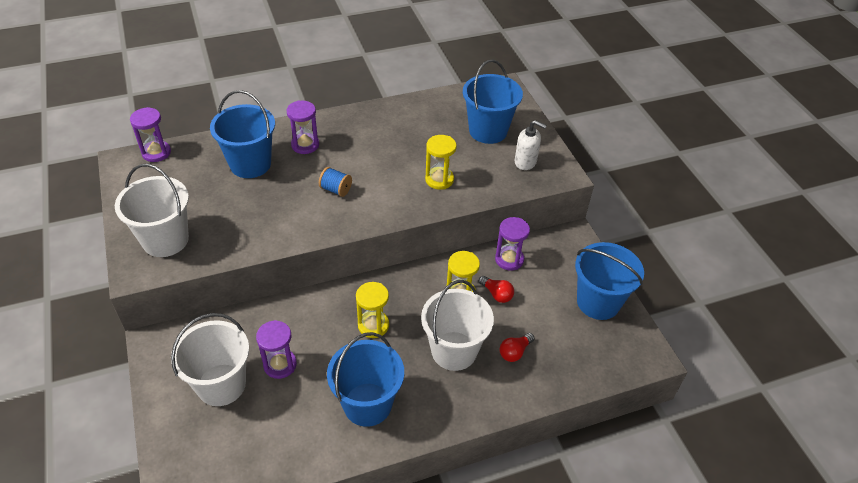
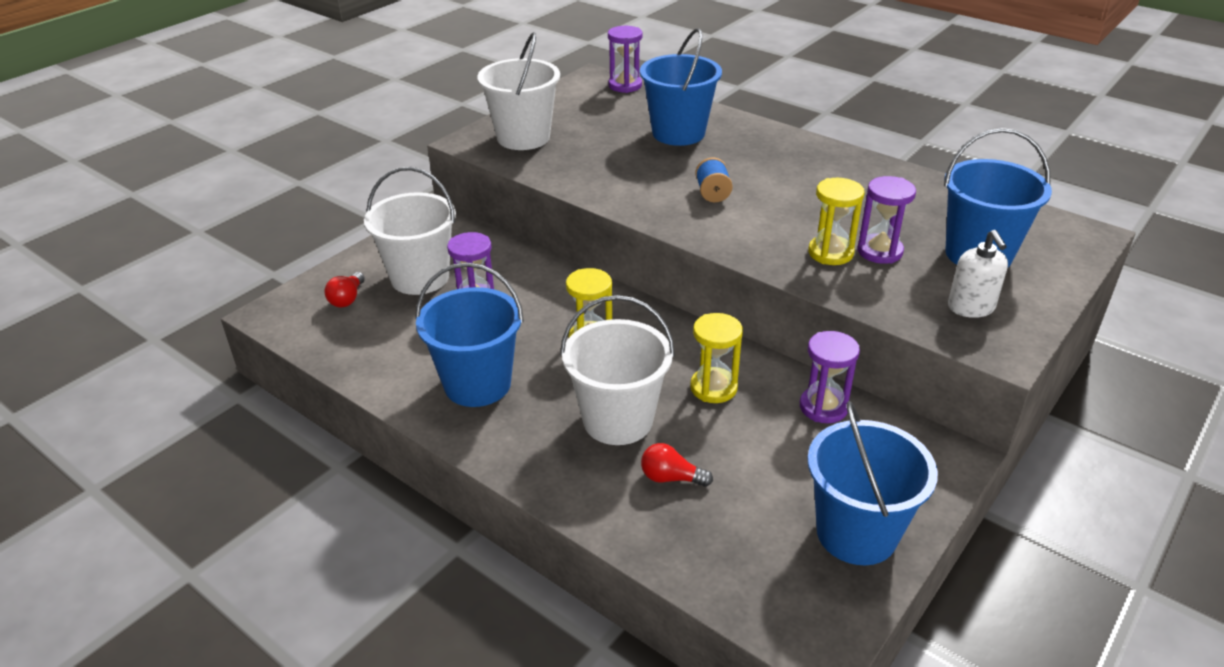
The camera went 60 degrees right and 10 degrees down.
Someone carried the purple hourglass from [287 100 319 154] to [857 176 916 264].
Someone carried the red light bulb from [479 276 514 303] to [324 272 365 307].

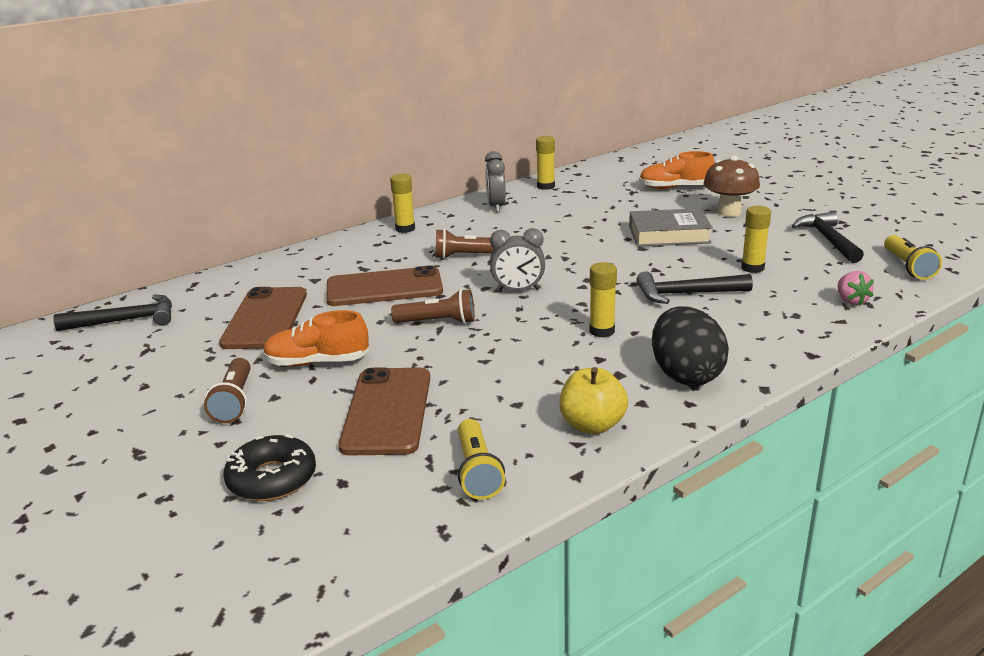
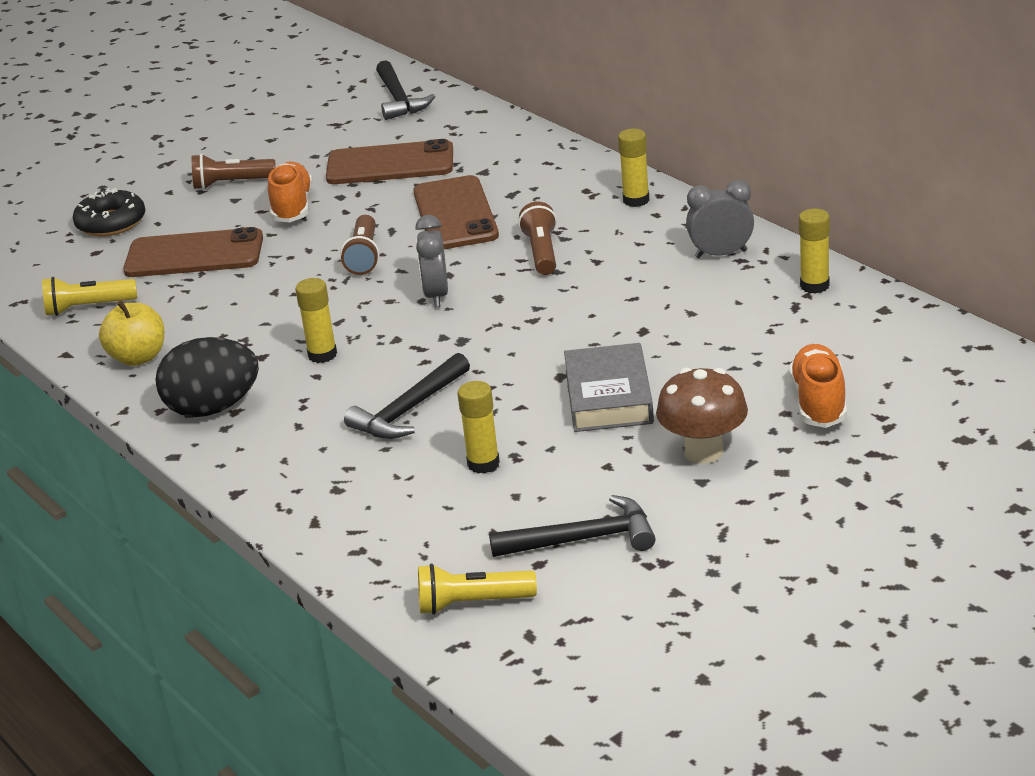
The camera went 90 degrees right and 5 degrees up.
Someone took away the pink strawberry at [838 271 874 305].
Someone rotated the black hammer at [636 271 753 304] by 135 degrees counterclockwise.

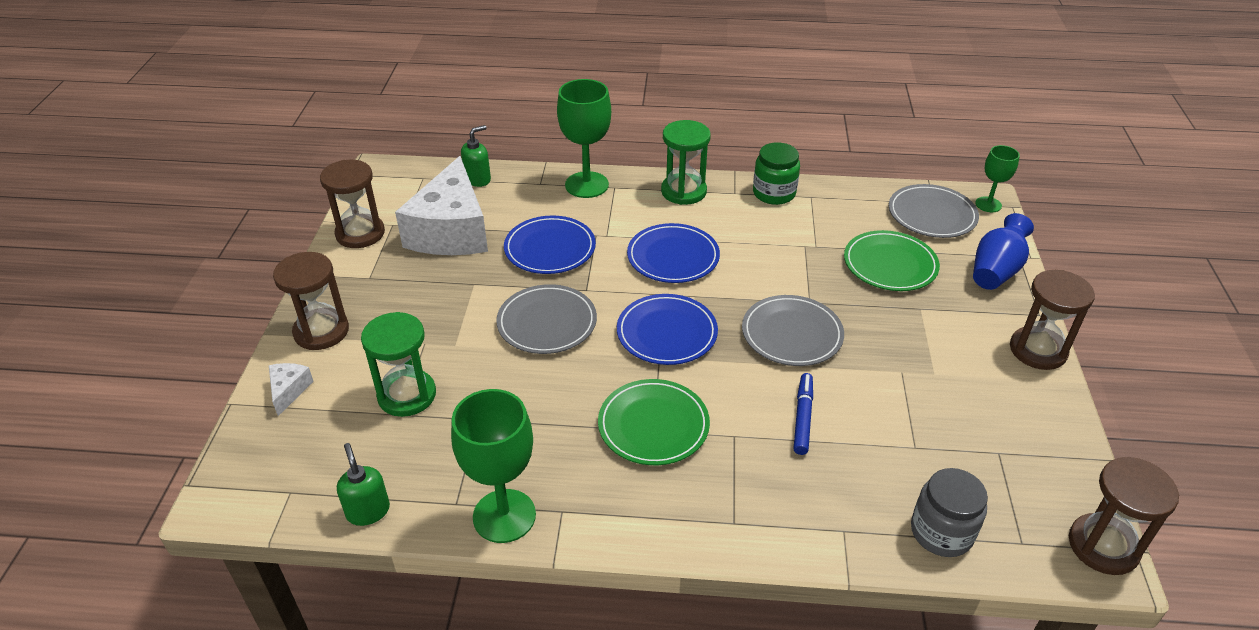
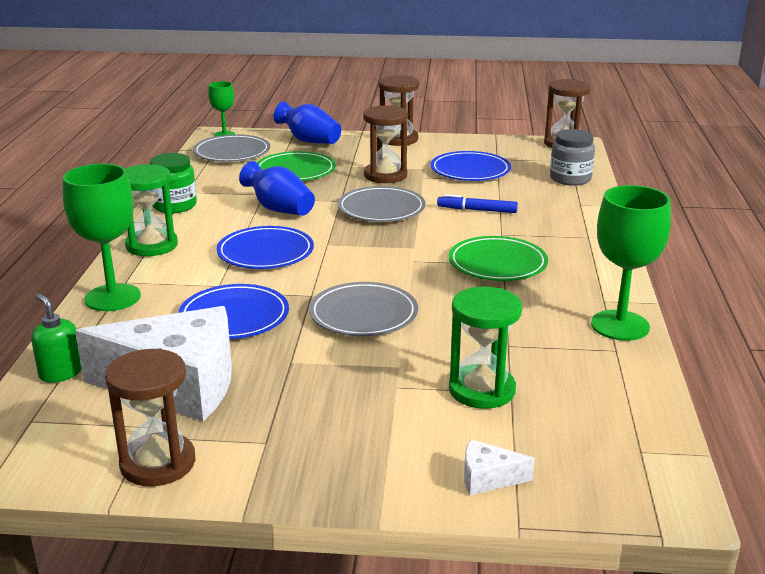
The camera went 90 degrees left and 15 degrees down.
Someone took away the green soap dispenser at [337 443 390 526].
Someone put down the blue vase at [239 161 315 216].
Someone carried the brown hourglass from [273 252 349 350] to [363 106 408 183].
Someone carried the blue plate from [617 294 718 365] to [431 151 511 181].

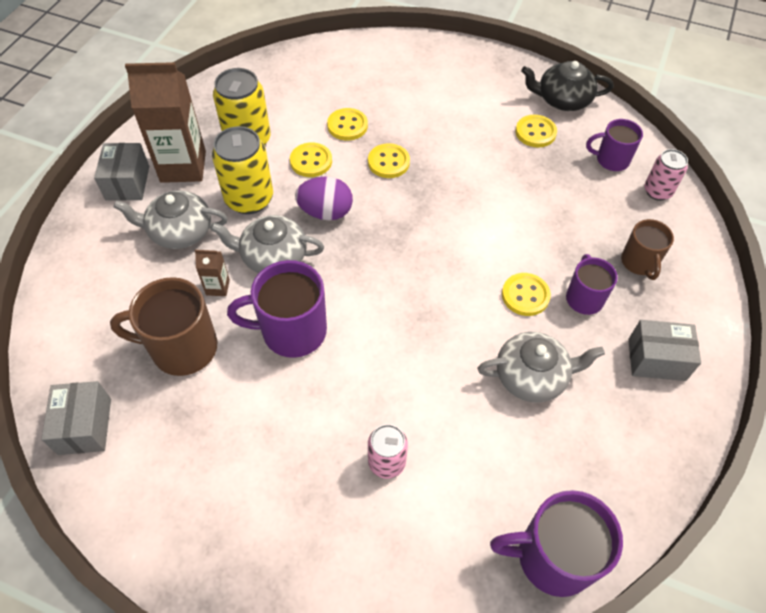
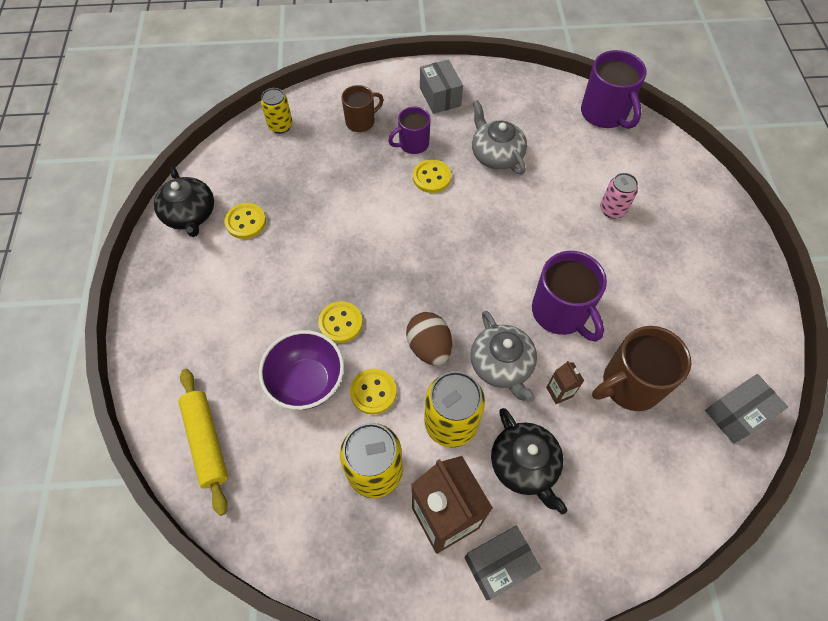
The camera went 115 degrees left and 5 degrees up.
Someone took away the purple mug at [586 119 643 171].
Someone put down the yellow rolling pin at [179 369 228 516].
Someone swapped the yellow button at [327 108 368 141] for the purple bowl at [259 330 344 410].
Someone repainted the grey teapot at [113 190 228 249], which became the black teapot at [491 408 568 514].
Someone repainted the purple egg at [295 177 353 220], which became the brown egg at [406 312 452 366].
Someone repainted the pink can at [644 149 688 201], which became the yellow can at [261 88 293 134].
Someone rotated the brown mug at [110 277 217 376] by 90 degrees clockwise.

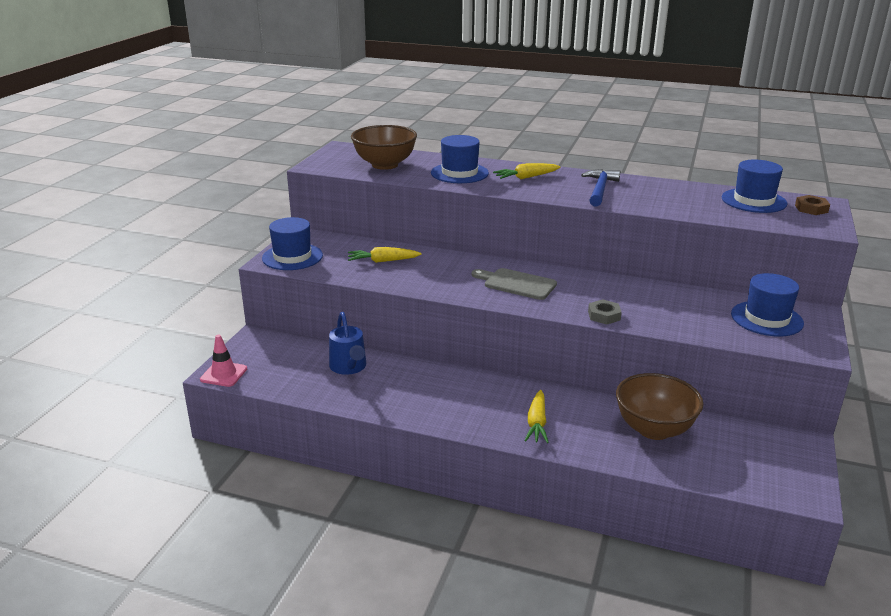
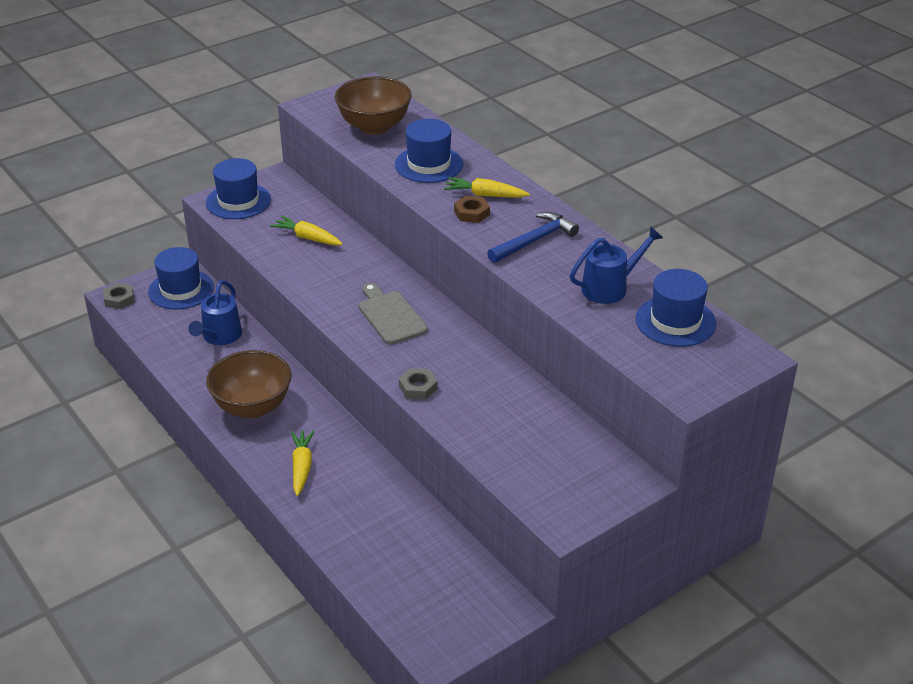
The camera went 35 degrees right and 10 degrees up.
Someone put down the blue watering can at [570 227 663 304].
Someone carried the brown bowl from [616 373 704 440] to [206 350 292 418].
Someone carried the blue hat from [731 273 804 336] to [148 247 214 309].
Someone carried the brown nut from [795 195 830 215] to [454 196 490 223].
Someone swapped the pink traffic cone at [200 335 247 387] for the grey nut at [103 283 134 309].
Someone rotated the yellow carrot at [524 390 549 443] by 135 degrees clockwise.

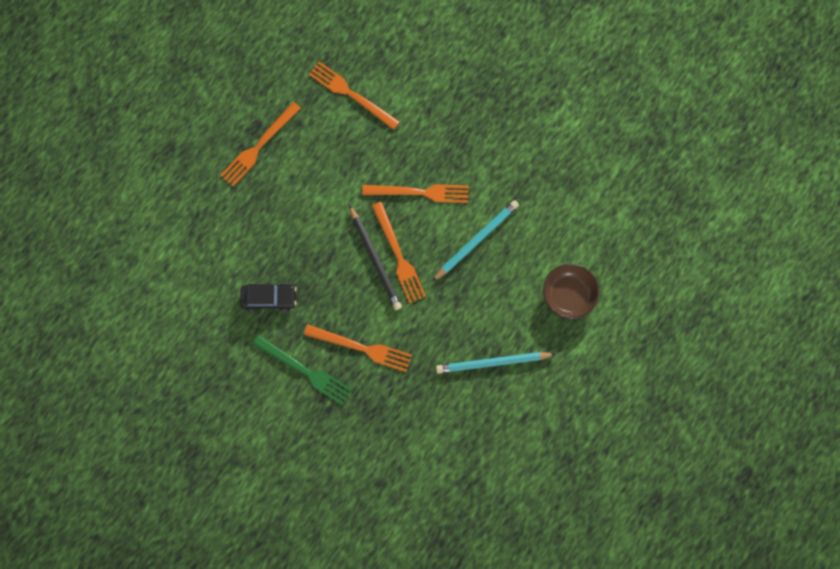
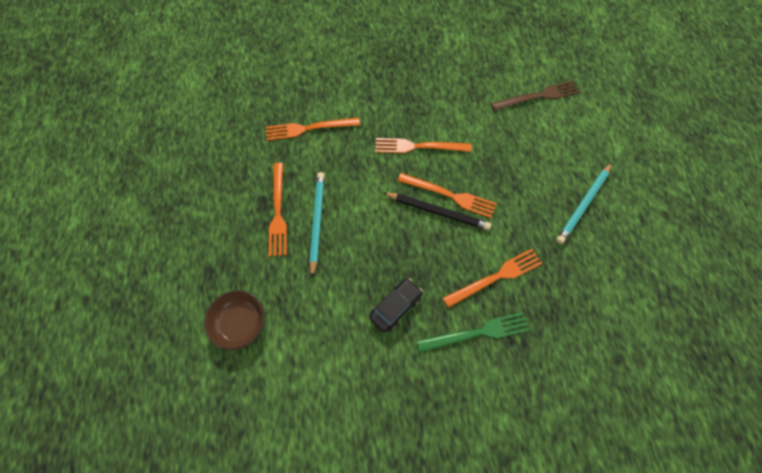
The camera went 45 degrees left and 10 degrees down.
Someone put down the brown fork at [491 80 579 111].
Someone carried the turquoise pencil from [432 200 519 282] to [309 172 325 278].
Someone carried the brown bowl from [543 264 599 319] to [204 290 265 350].
Someone rotated the orange fork at [362 184 469 203] by 135 degrees counterclockwise.

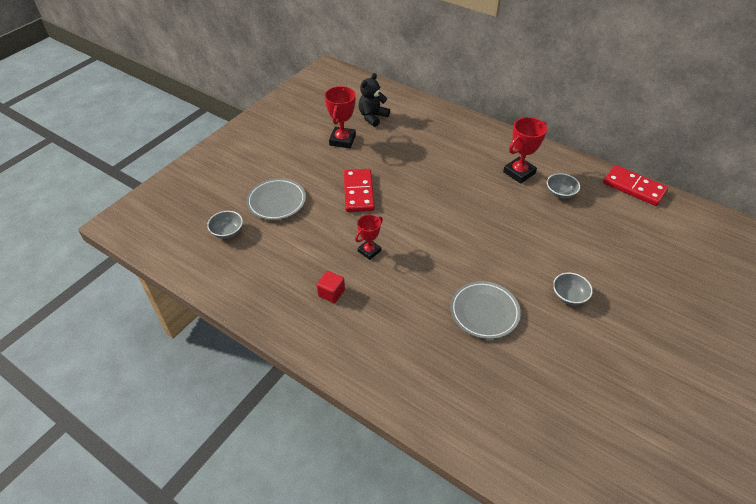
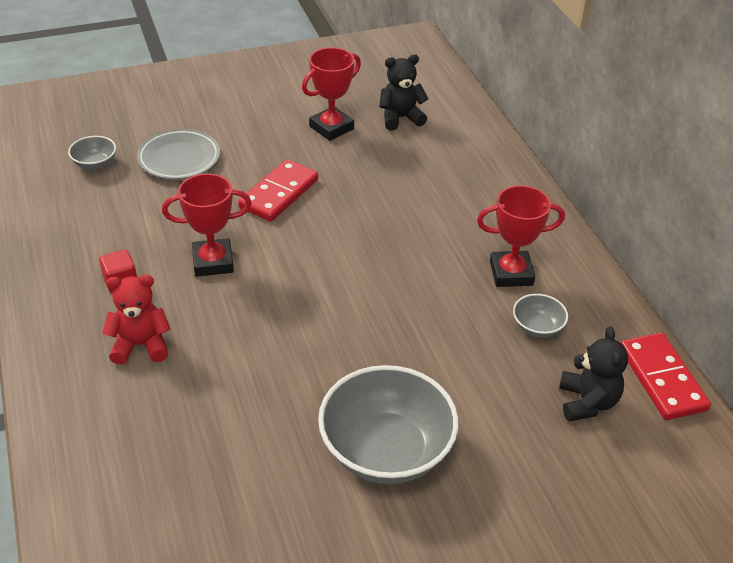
The camera went 35 degrees right and 5 degrees down.
Someone took away the grey plate at [450 281 521 339].
Someone put down the red teddy bear at [102 275 171 365].
Someone put down the black teddy bear at [559 327 628 421].
Someone scaled the red trophy at [355 215 383 260] by 1.56.
Someone scaled the grey bowl at [553 273 593 305] by 2.20.

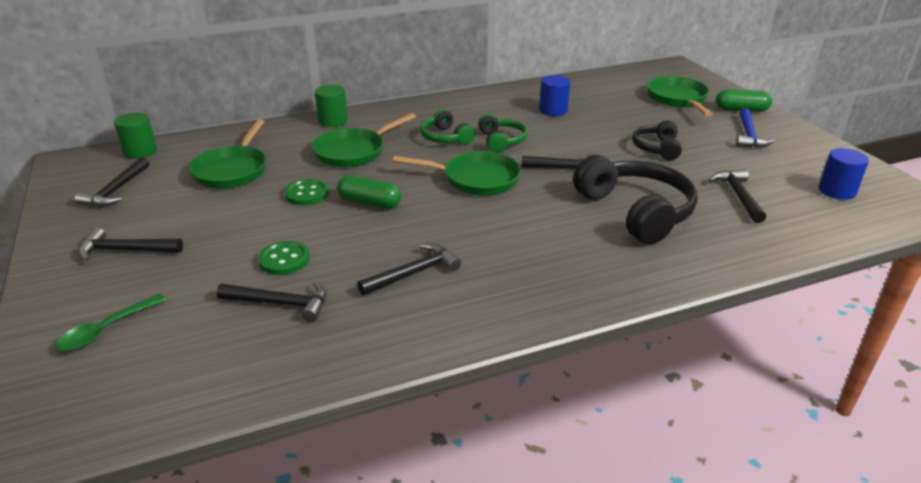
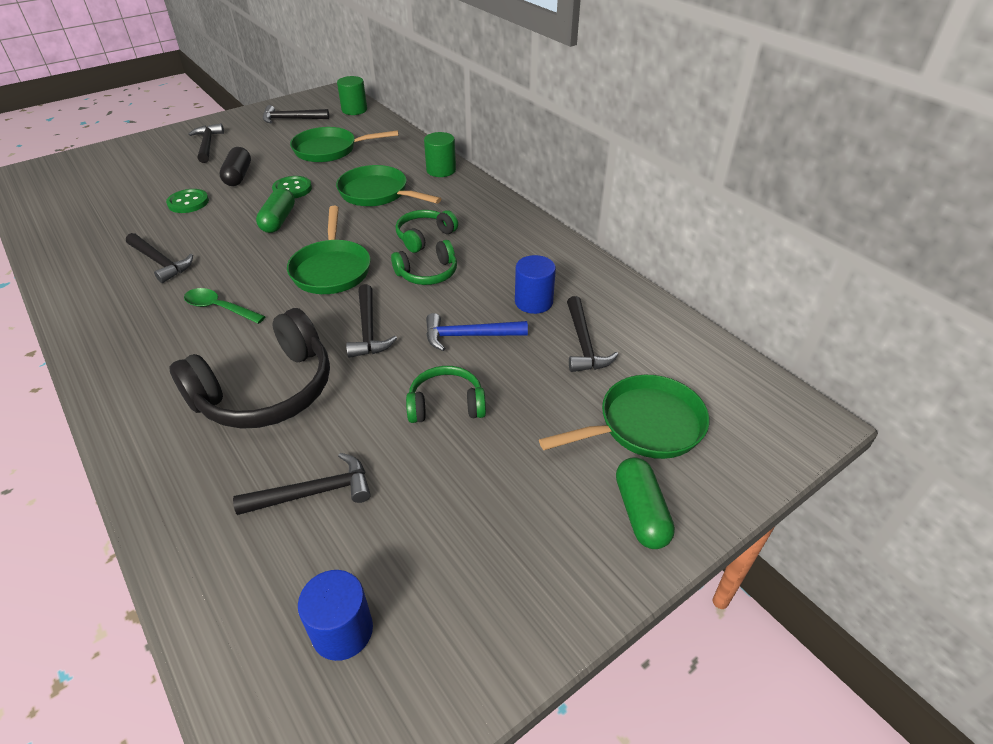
The camera went 75 degrees right and 10 degrees up.
Someone put down the black capsule at [220 147 251 186].
Someone carried the green spoon from [56 294 166 351] to [184 288 266 324].
Someone carried the black hammer from [217 281 327 322] to [567 296 618 372].
Someone carried the blue hammer from [736 108 775 148] to [426 313 528 351].
Someone repainted the black headphones at [632 120 682 160], which became the green headphones at [406 366 486 423].

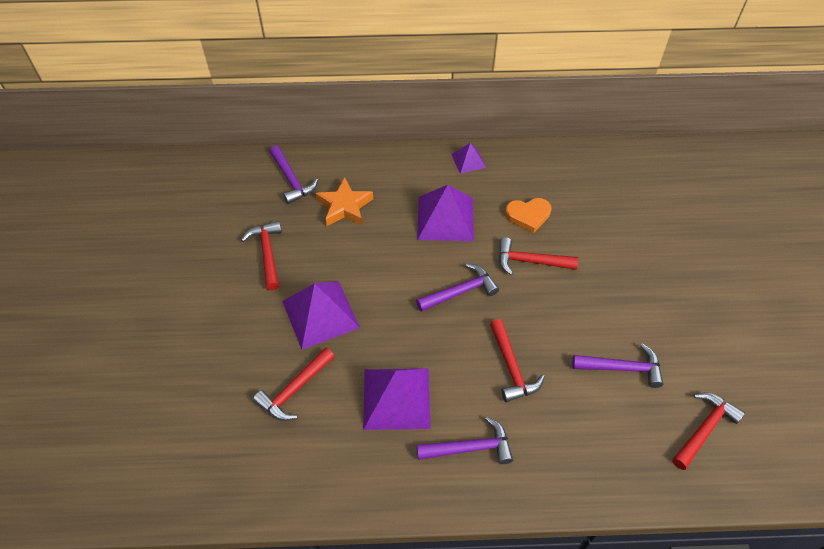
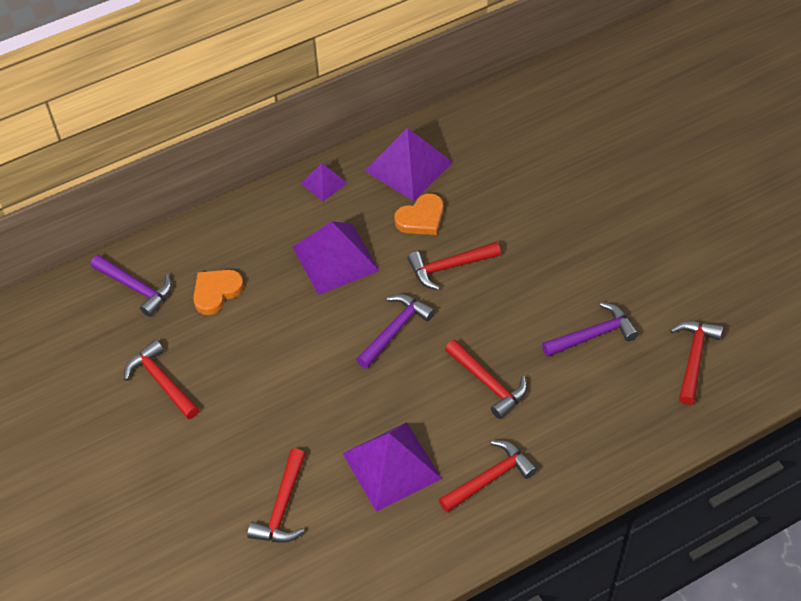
The camera went 25 degrees left and 0 degrees up.
Someone carried the purple pyramid from [282 281 360 350] to [365 128 453 201].
Someone swapped the orange star at [316 177 373 226] for the orange heart at [193 270 244 315].
Someone repainted the purple hammer at [417 417 513 464], which became the red hammer at [438 440 537 513].

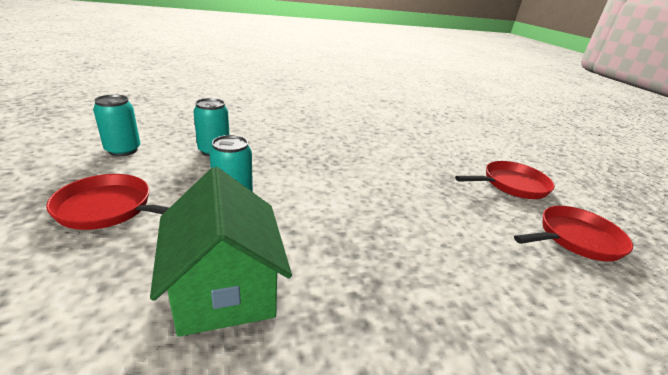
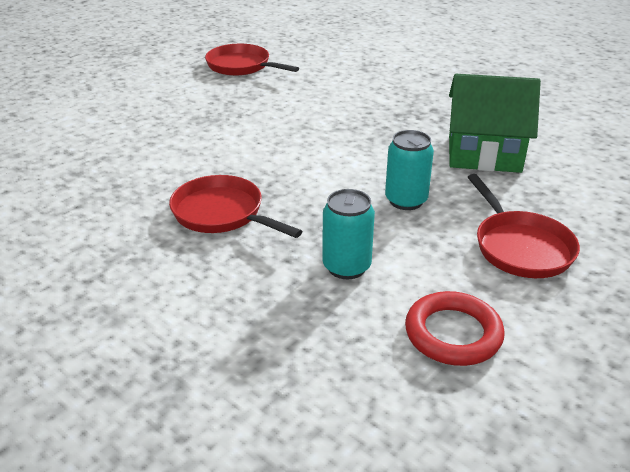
The camera went 120 degrees left and 5 degrees up.
Someone carried the red pan from [455 161 555 199] to [169 175 302 238].
Someone swapped the turquoise can at [93 94 140 156] for the red ring at [405 291 504 366].
Someone rotated the green house at [150 167 292 337] by 60 degrees clockwise.

